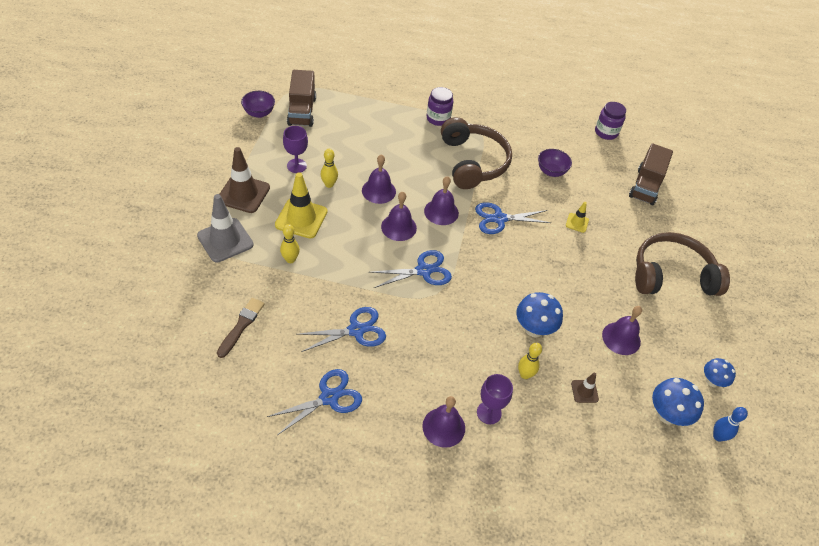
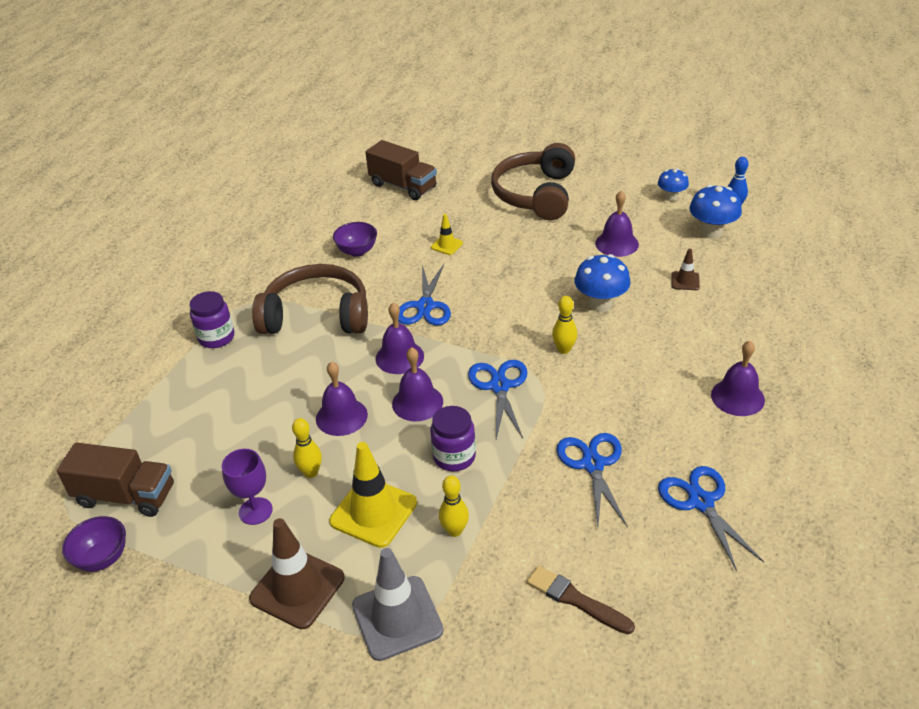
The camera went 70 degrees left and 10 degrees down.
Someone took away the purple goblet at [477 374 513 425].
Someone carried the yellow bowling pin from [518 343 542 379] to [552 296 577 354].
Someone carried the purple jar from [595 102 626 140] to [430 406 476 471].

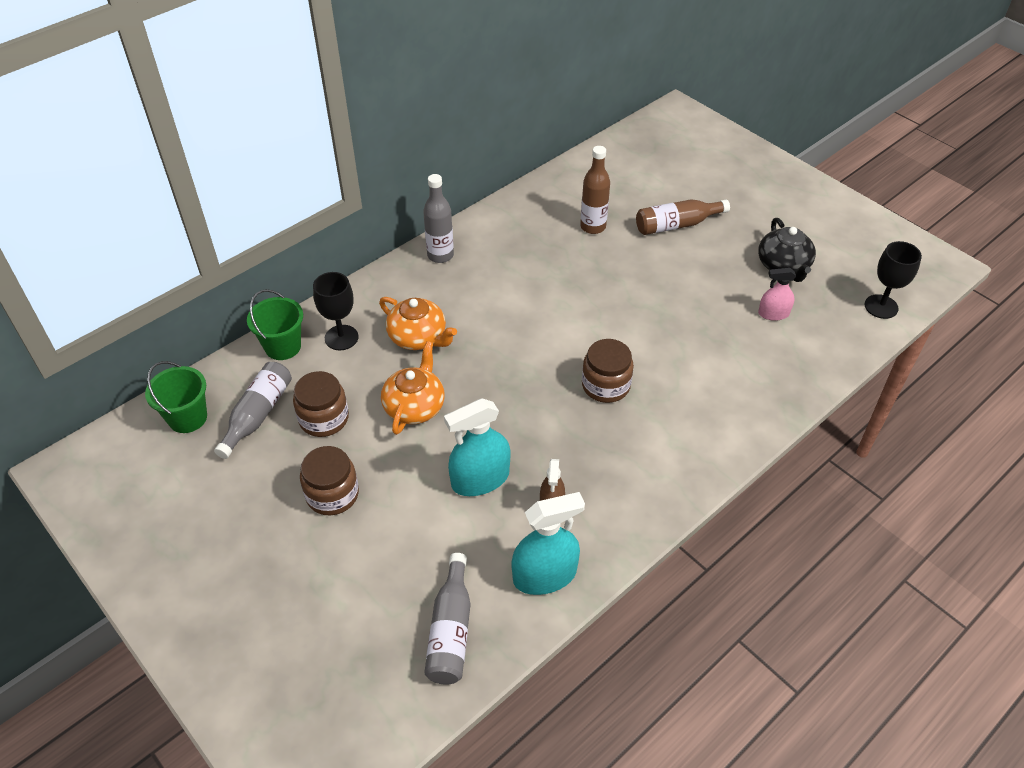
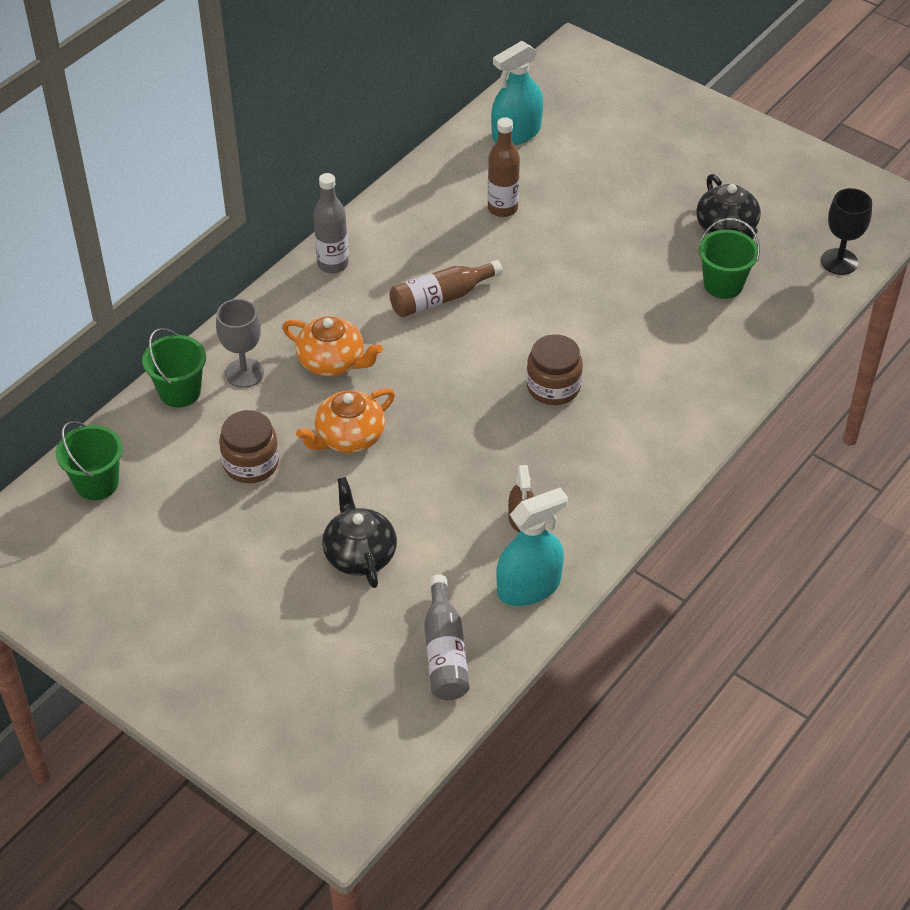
The camera went 10 degrees left and 0 degrees up.
Someone took away the grey bottle at [214 362 292 459].
Someone took away the brown jar at [300 446 359 515].
Someone put down the black teapot at [322 477 397 588].
Someone carried the turquoise spray bottle from [444 398 510 496] to [491 41 543 145].
Someone carried the brown bottle from [636 199 730 235] to [389 260 503 317].
Someone swapped the pink spray bottle at [758 268 796 321] for the green bucket at [698 218 760 299].
Someone repainted the black goblet at [313 272 359 350], which became the grey goblet at [216 299 264 388].
Someone rotated the orange teapot at [381 341 445 435] by 135 degrees counterclockwise.

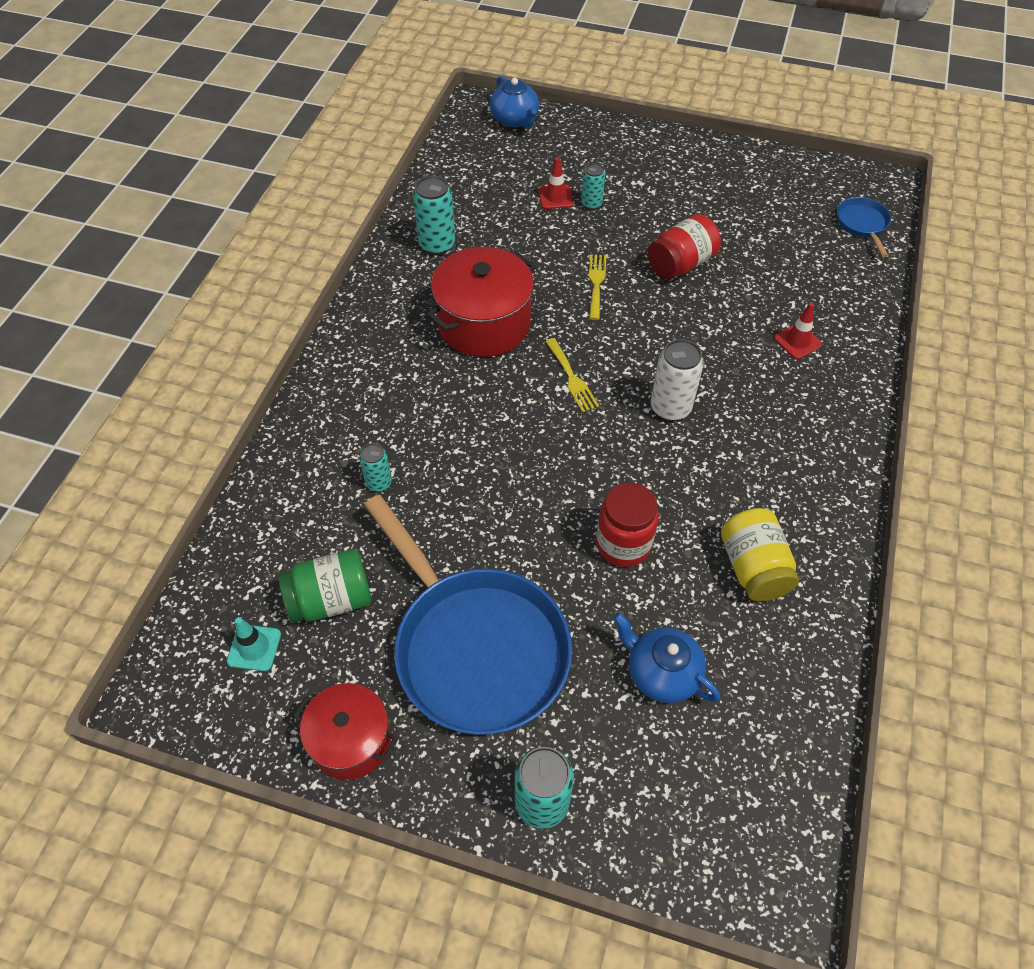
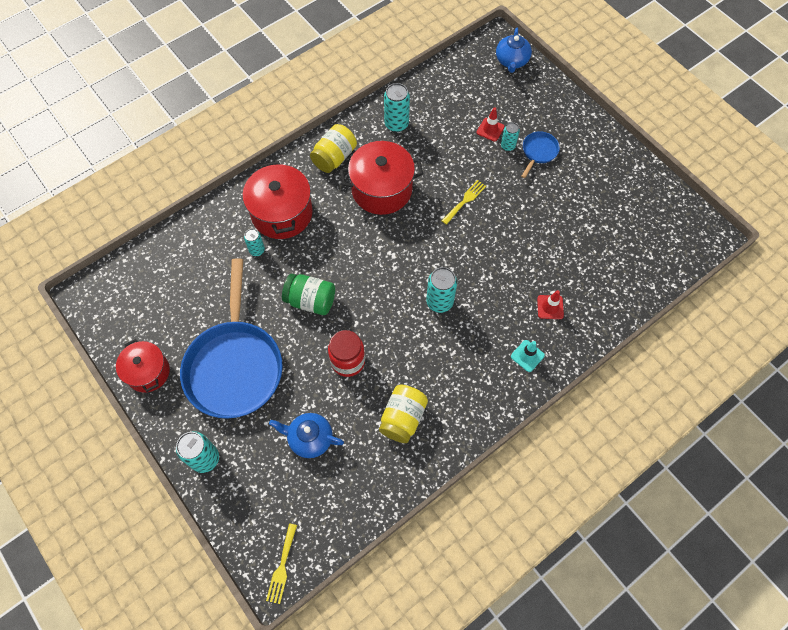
The camera went 35 degrees right and 10 degrees up.
Someone took away the red jar at [648 214 721 279].
Someone put down the red pot at [243 161 313 239].
Someone put down the yellow jar at [310 124 357 173].
Someone carried the turquoise traffic cone from [227 617 281 671] to [511 340 545 372].
Someone carried the green jar from [278 549 371 623] to [282 274 335 315].
Someone carried the yellow fork from [545 338 599 412] to [266 523 297 604].
Someone carried the blue pan from [837 197 891 257] to [521 131 560 178].
Someone repainted the white can at [651 339 704 421], which became the turquoise can at [426 267 457 313].
Someone rotated the blue teapot at [613 612 720 703] by 60 degrees counterclockwise.

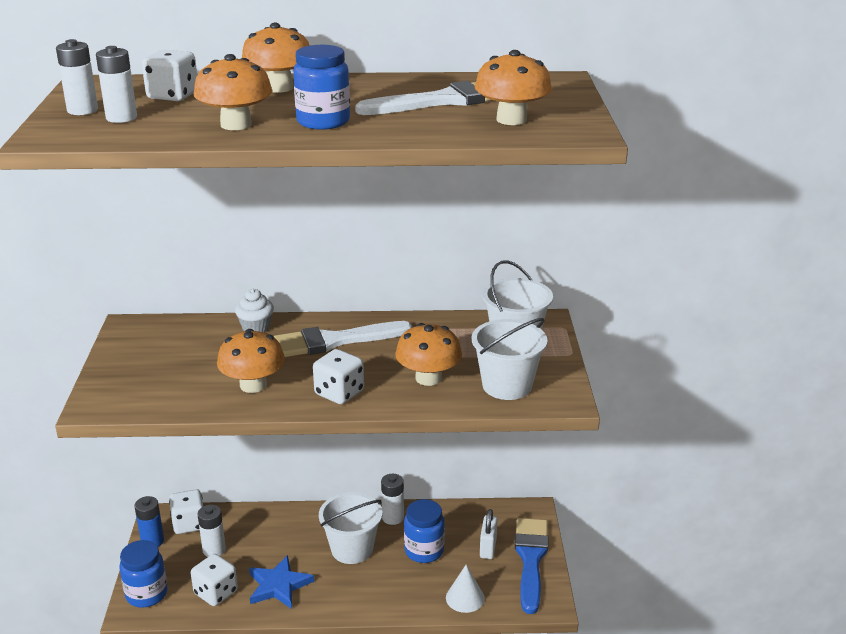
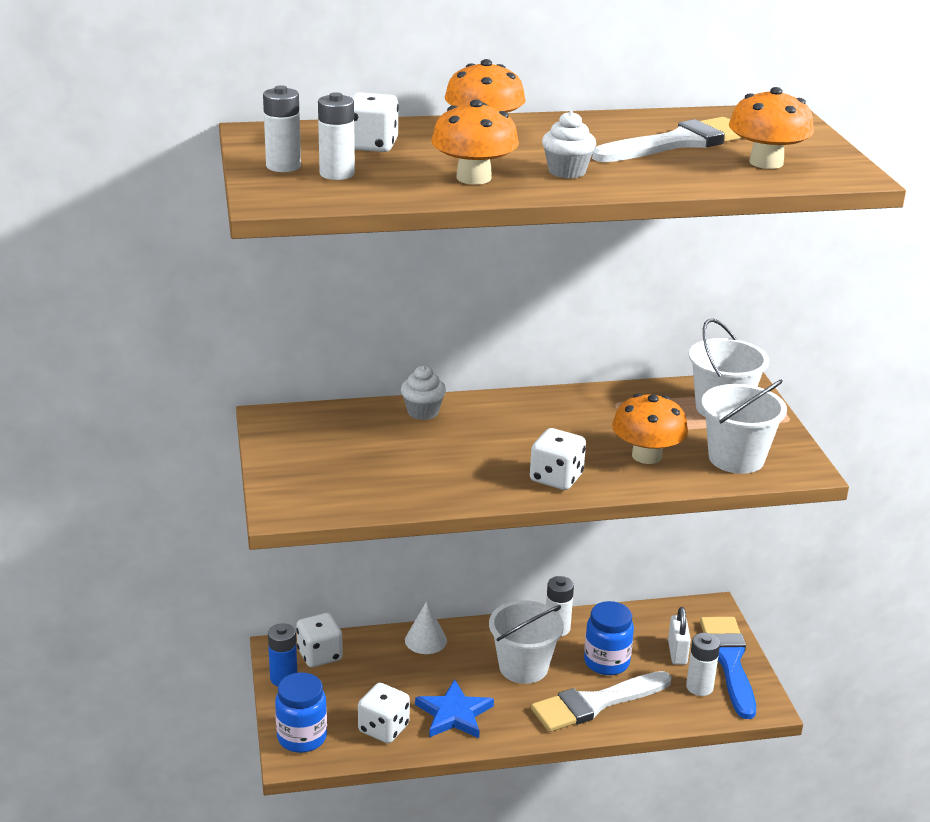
The camera went 10 degrees left and 0 degrees up.
Someone took away the orange mushroom at [217 329 285 393].
Someone carried the white battery from [197 505 226 557] to [686 633 720 696].
Someone carried the white brush from [274 321 412 357] to [531 671 671 732].
Someone carried the white cone from [446 565 485 613] to [405 601 447 654].
Someone swapped the blue jar at [293 45 350 130] for the white cupcake at [542 111 596 178].

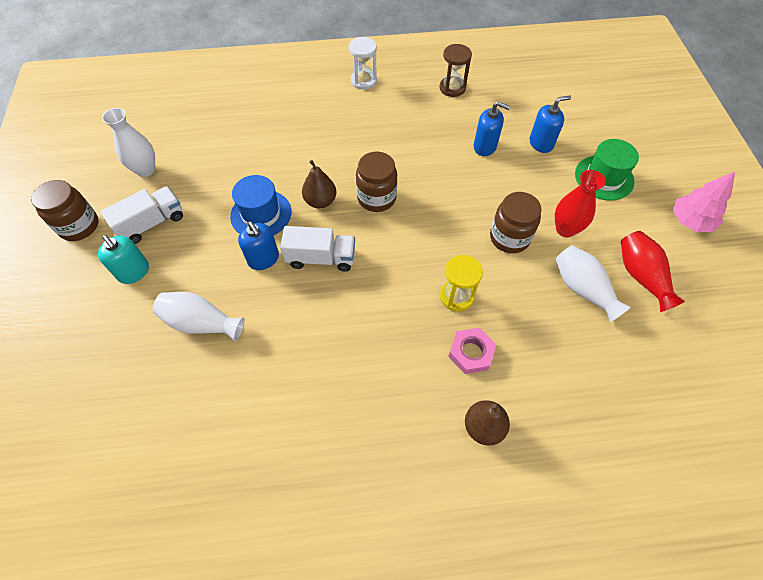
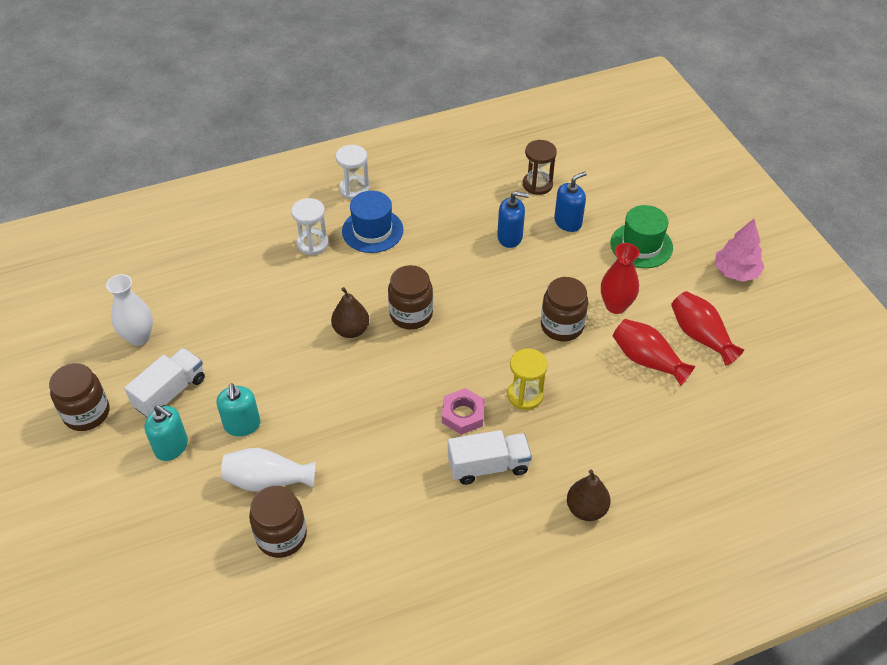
The camera went 15 degrees left and 10 degrees down.
Someone took away the blue soap dispenser at [238 221 279 270].
Someone put down the turquoise soap dispenser at [216 383 261 436].
Someone put down the brown jar at [249 486 307 558].
Someone put down the white hourglass at [291 198 329 255].
Someone carried the blue hat from [230 175 291 236] to [342 191 403 253].
Someone carried the white truck from [280 226 355 272] to [448 430 532 485].
Someone carried the brown hourglass from [440 44 472 97] to [523 140 557 195].
Someone carried the pink nut from [448 328 496 374] to [442 388 485 435].
Someone repainted the white vase at [555 245 631 323], which became the red vase at [613 319 695 386].

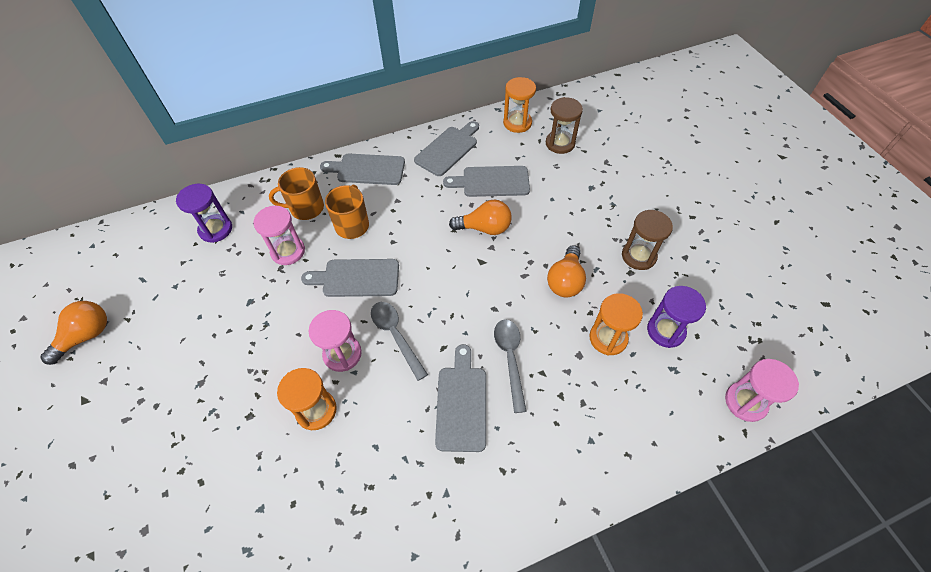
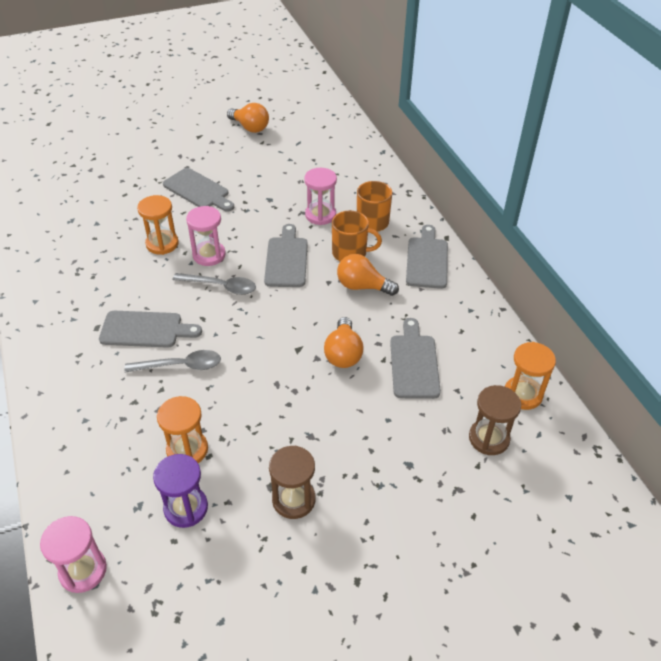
The camera went 90 degrees right and 10 degrees down.
Someone took away the purple hourglass at [176 184 232 243].
Someone carried the grey cutting board from [414 121 479 176] to [163 168 234 212].
Someone carried the orange light bulb from [547 245 586 297] to [337 254 399 296].
Someone rotated the grey spoon at [371 302 428 381] by 45 degrees clockwise.

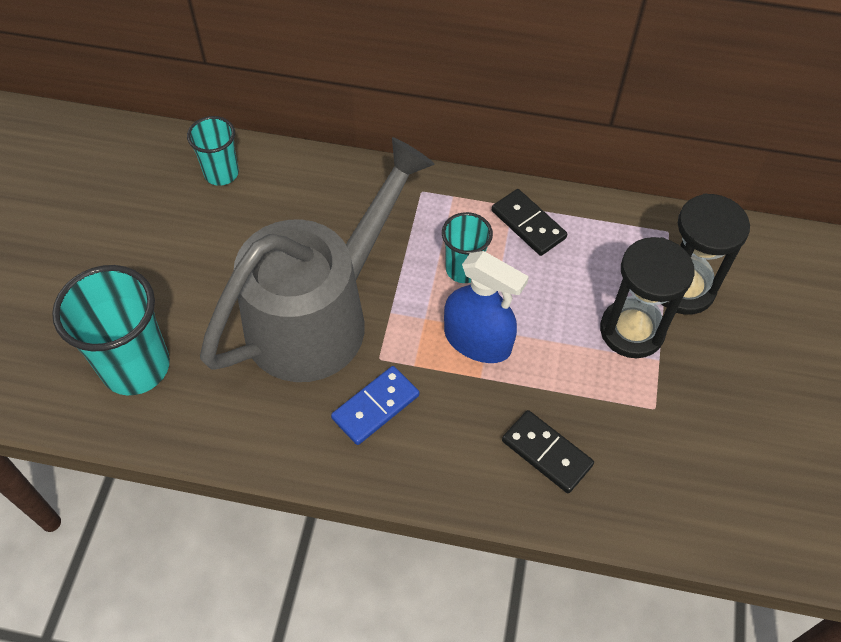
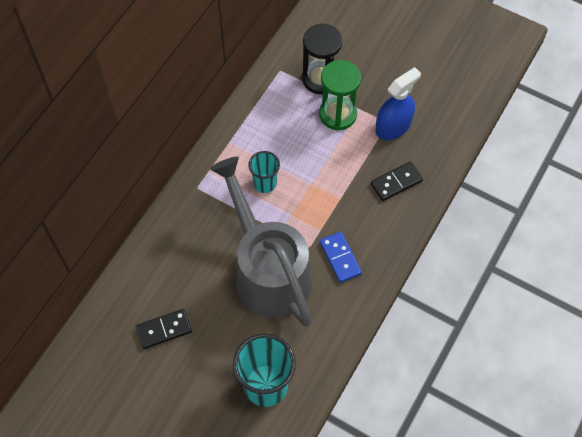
The camera went 70 degrees left and 5 degrees up.
Someone took away the turquoise cup at [187 116 239 186].
Someone carried the blue spray bottle from [444 251 529 363] to [376 67 421 140].
Someone carried the black domino from [492 189 567 256] to [136 309 192 349].
Someone repainted the black hourglass at [600 237 695 358], which became the green hourglass at [319 60 361 131].

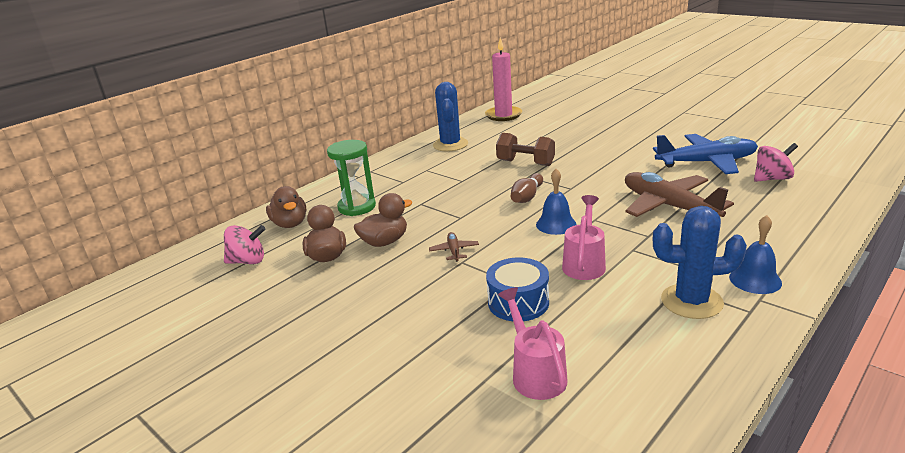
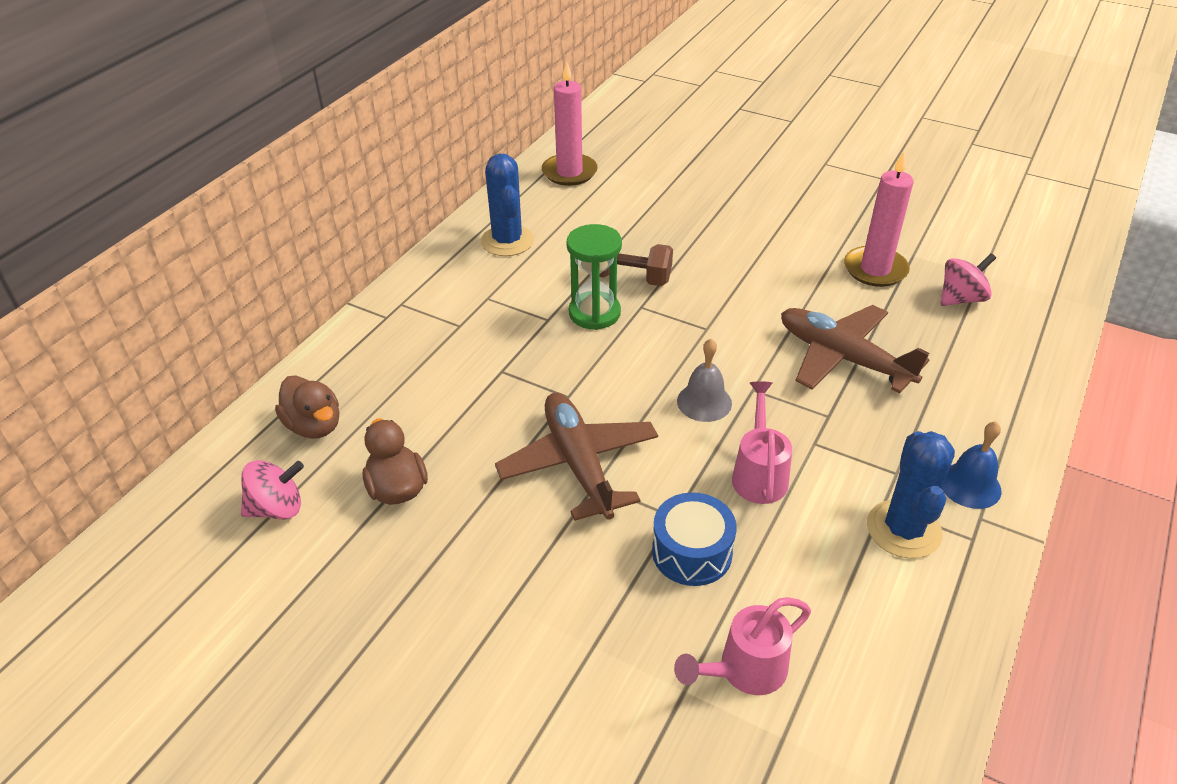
The camera went 15 degrees left and 15 degrees up.
Someone took away the brown duck at [353 193 412 247].
Someone took away the brown bowling pin at [511 173 543 203].
Someone carried the green hourglass from [327 140 376 216] to [566 224 622 330].
Someone swapped the blue plane at [653 134 758 174] for the pink candle at [844 152 913 287].
Someone repainted the blue bell at [536 169 577 235], which became the grey bell at [677 339 732 422].
Someone rotated the pink watering can at [498 287 568 400] by 90 degrees counterclockwise.
Someone rotated the blue cactus at [653 206 747 319] by 75 degrees counterclockwise.
Someone scaled the brown plane at [429 232 479 262] by 2.38.

